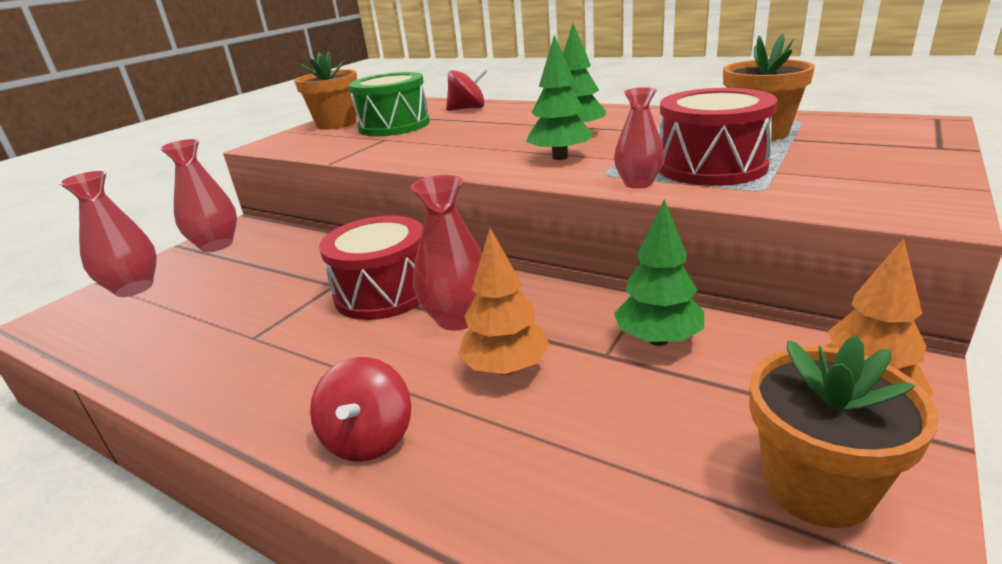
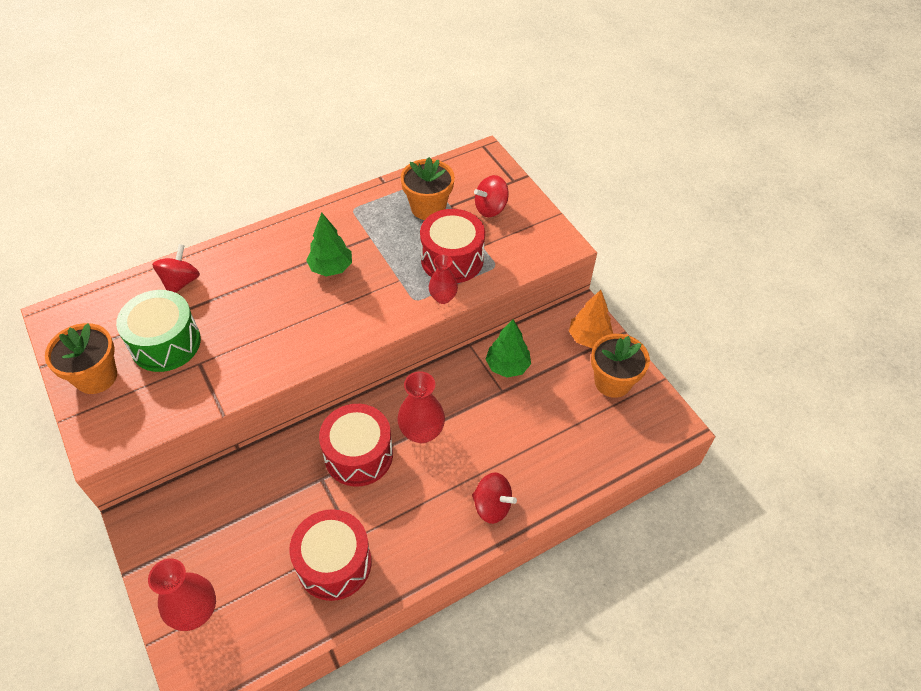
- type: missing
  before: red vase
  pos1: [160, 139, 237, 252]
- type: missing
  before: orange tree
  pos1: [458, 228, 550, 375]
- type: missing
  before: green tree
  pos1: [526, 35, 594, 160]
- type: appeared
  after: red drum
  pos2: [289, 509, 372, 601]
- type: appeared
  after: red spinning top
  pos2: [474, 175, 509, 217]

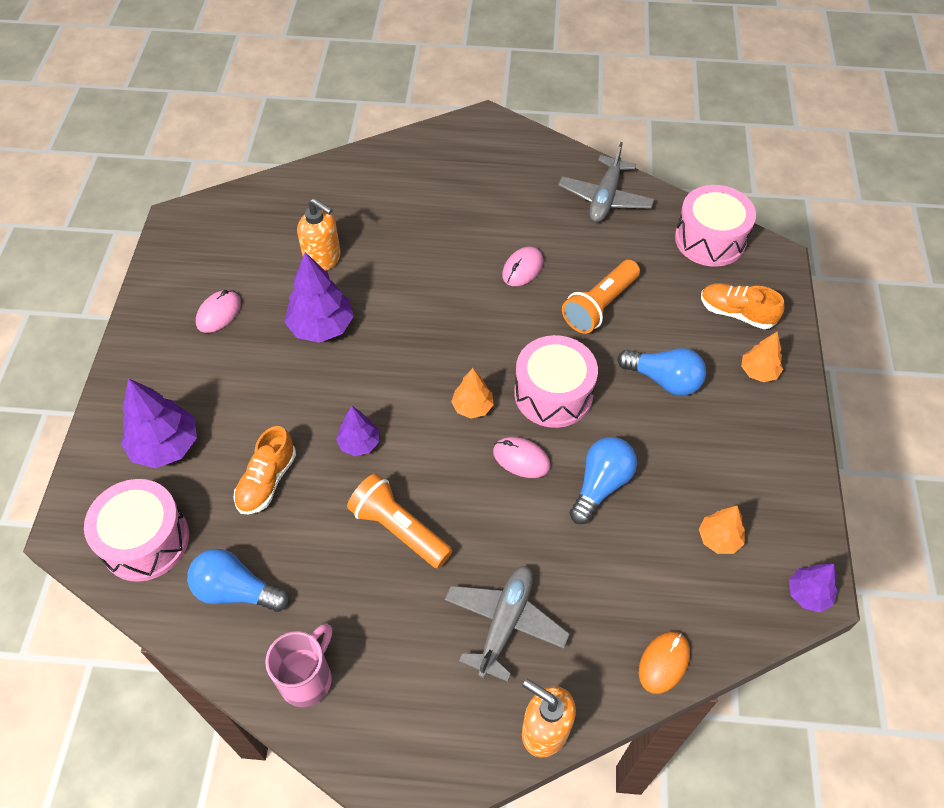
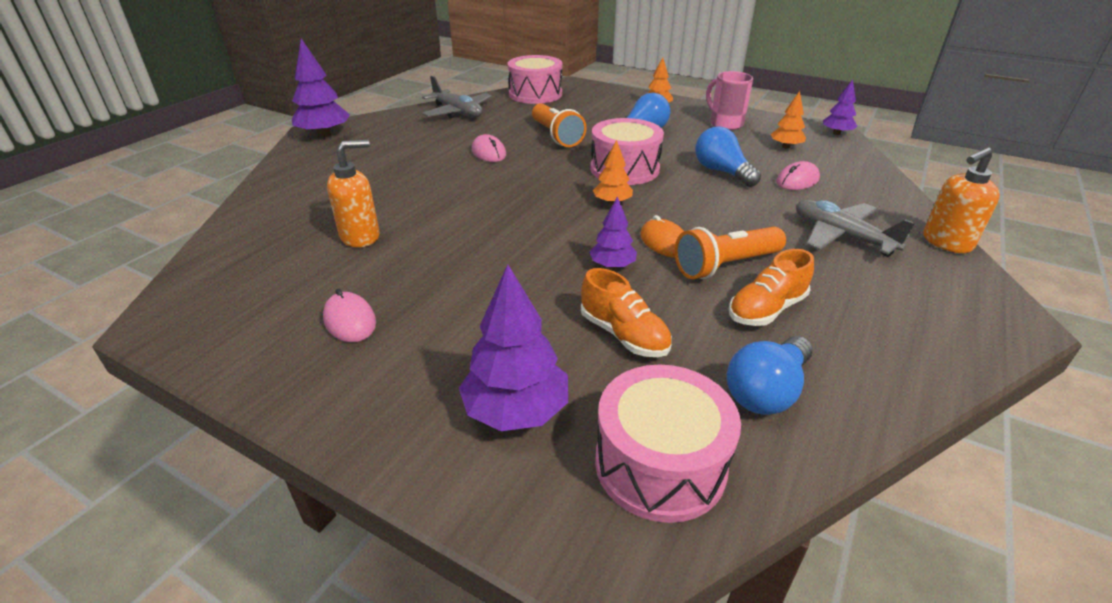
- type: relocated
  before: pink mug
  pos1: [265, 623, 332, 707]
  pos2: [706, 71, 753, 130]
- type: relocated
  before: purple tree
  pos1: [284, 252, 354, 343]
  pos2: [292, 39, 350, 137]
- type: relocated
  before: pink mouse
  pos1: [493, 437, 551, 478]
  pos2: [776, 161, 820, 190]
- type: relocated
  before: orange mouse
  pos1: [639, 631, 690, 694]
  pos2: [640, 215, 684, 258]
- type: relocated
  before: orange shoe
  pos1: [701, 283, 784, 329]
  pos2: [729, 249, 814, 326]

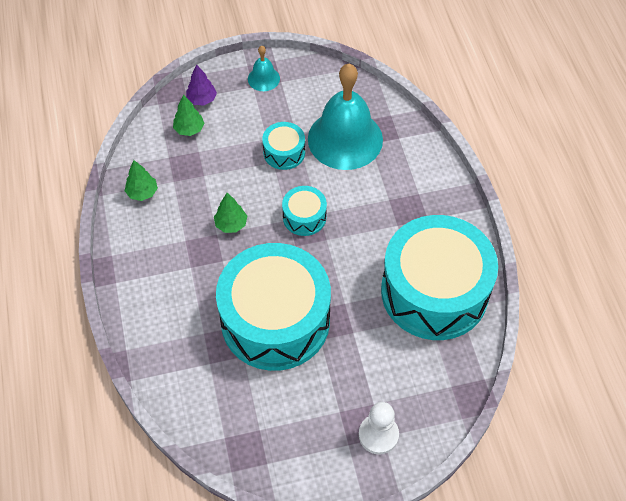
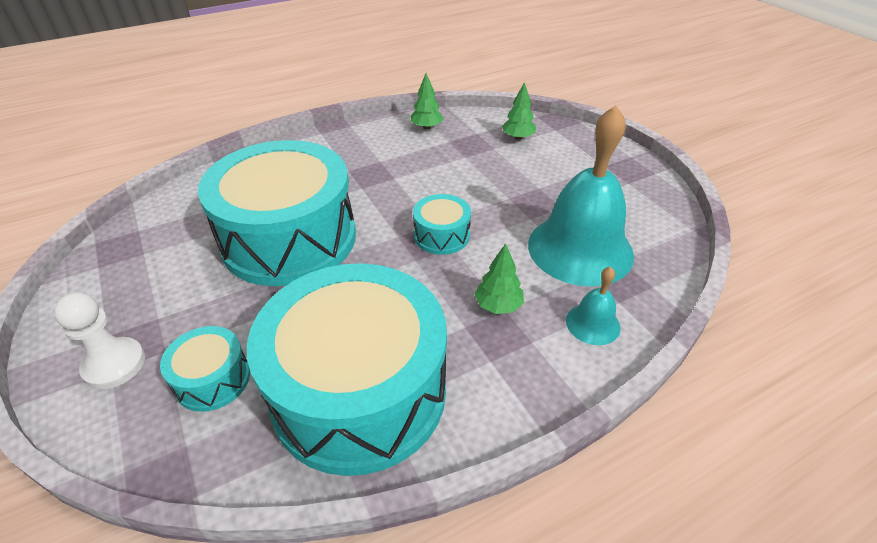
- type: missing
  before: purple tree
  pos1: [186, 64, 217, 106]
- type: relocated
  before: green tree
  pos1: [214, 193, 247, 233]
  pos2: [474, 243, 524, 314]
- type: relocated
  before: turquoise bell
  pos1: [248, 46, 280, 91]
  pos2: [566, 267, 621, 345]
- type: relocated
  before: turquoise drum
  pos1: [262, 122, 305, 170]
  pos2: [160, 326, 250, 412]

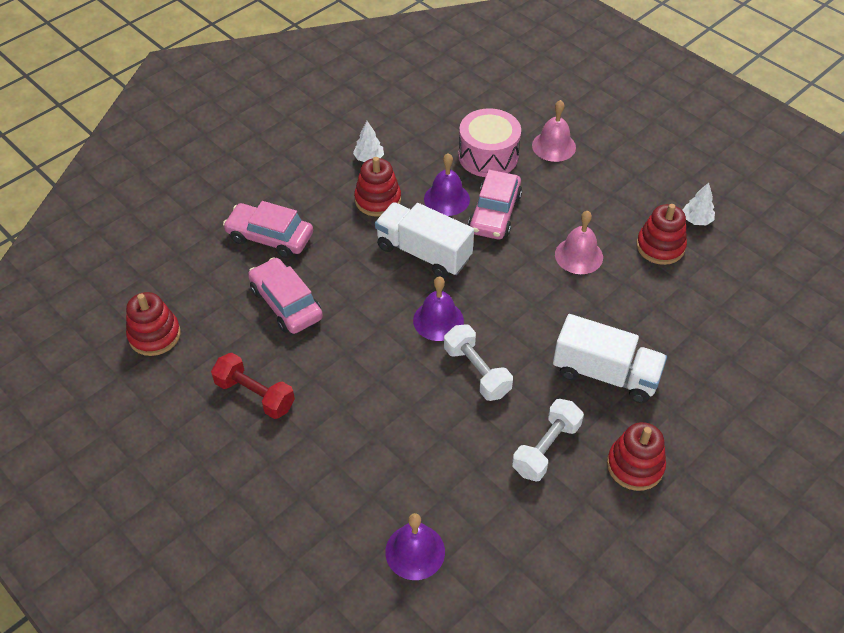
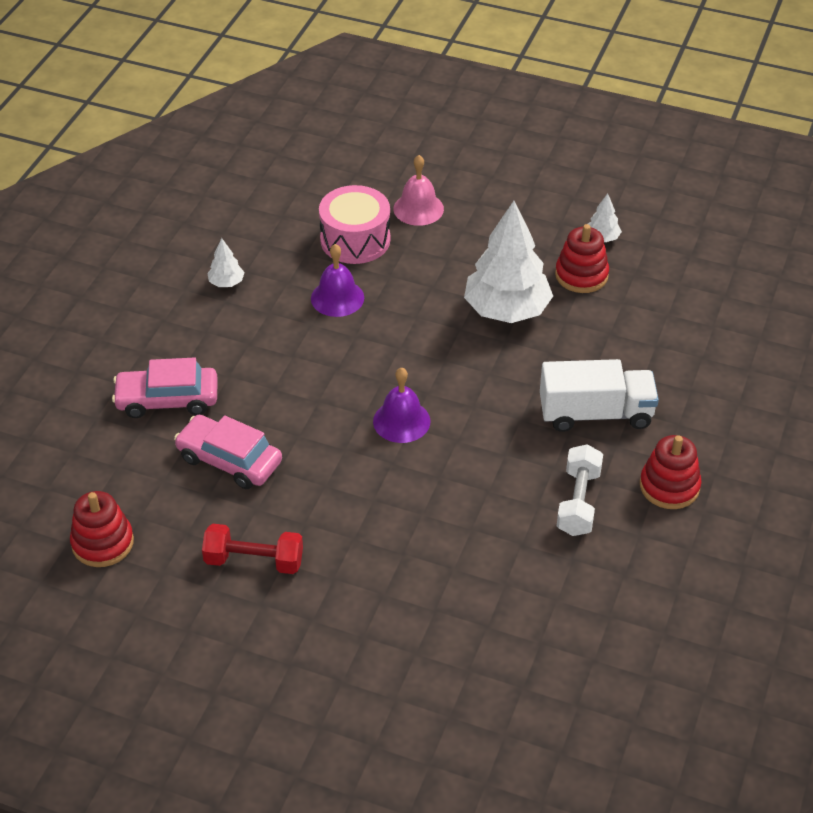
- type: missing
  before: red stacking toy
  pos1: [354, 157, 401, 217]
- type: missing
  before: white truck
  pos1: [375, 202, 474, 278]
- type: missing
  before: purple bell
  pos1: [385, 513, 445, 580]
- type: missing
  before: white dumbbell
  pos1: [444, 324, 513, 401]
- type: missing
  before: pink car
  pos1: [468, 170, 522, 240]
- type: exchanged
  before: pink bell
  after: white tree
  pos1: [555, 211, 603, 274]
  pos2: [464, 201, 553, 323]

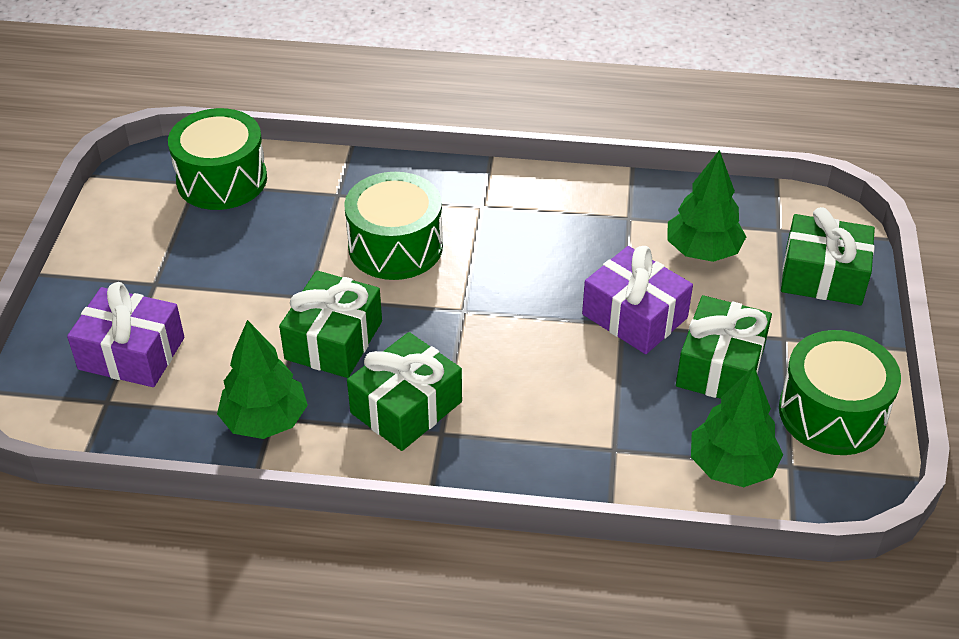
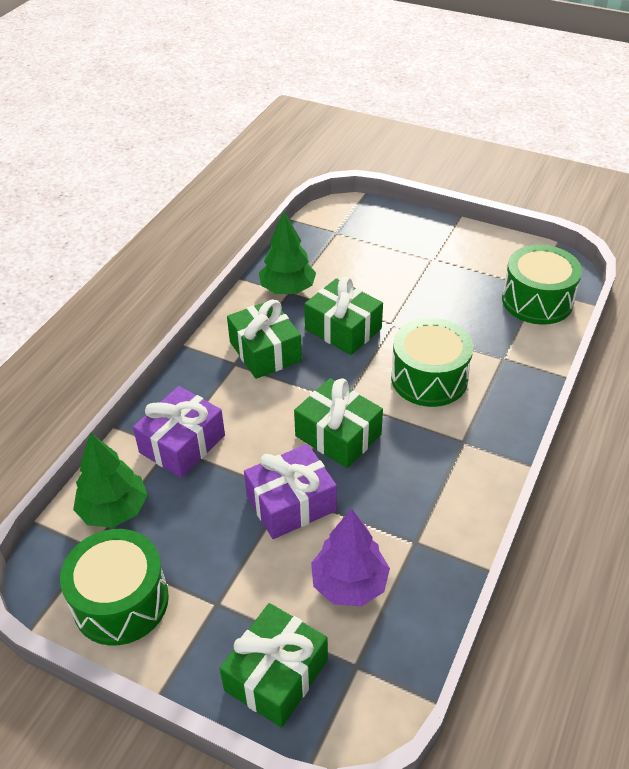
- type: relocated
  before: purple gift
  pos1: [67, 282, 184, 387]
  pos2: [133, 386, 225, 478]
- type: colour
  before: green tree
  after: purple tree
  pos1: [667, 150, 746, 262]
  pos2: [311, 509, 390, 607]
- type: relocated
  before: green gift
  pos1: [676, 295, 772, 399]
  pos2: [294, 378, 383, 468]

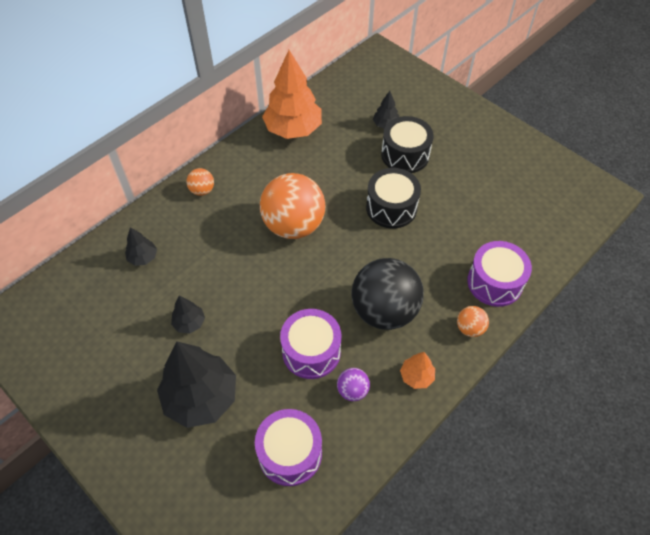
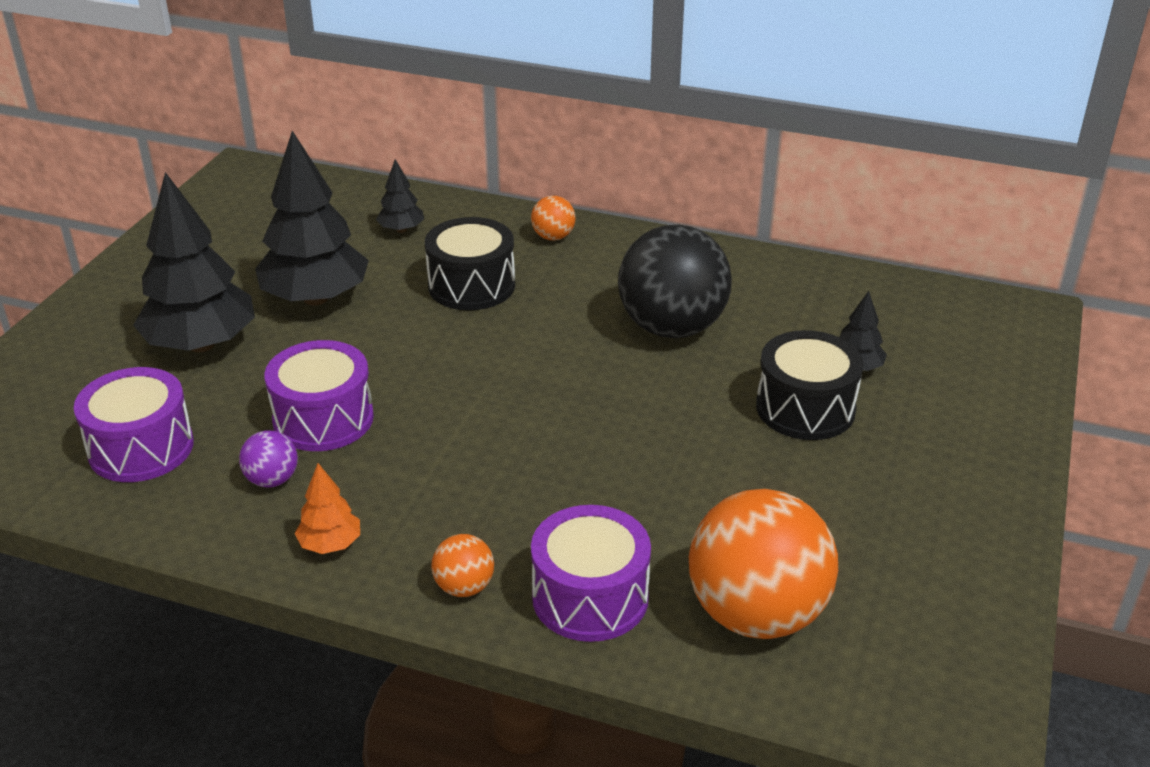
- type: size
  before: black tree
  pos1: [171, 296, 205, 334]
  pos2: [255, 131, 369, 305]
  scale: 2.15
- type: relocated
  before: orange ball
  pos1: [260, 173, 326, 239]
  pos2: [689, 489, 838, 639]
- type: missing
  before: orange tree
  pos1: [262, 50, 322, 139]
- type: relocated
  before: black ball
  pos1: [352, 258, 424, 330]
  pos2: [618, 225, 732, 338]
- type: relocated
  before: black drum
  pos1: [366, 168, 421, 229]
  pos2: [425, 217, 515, 310]

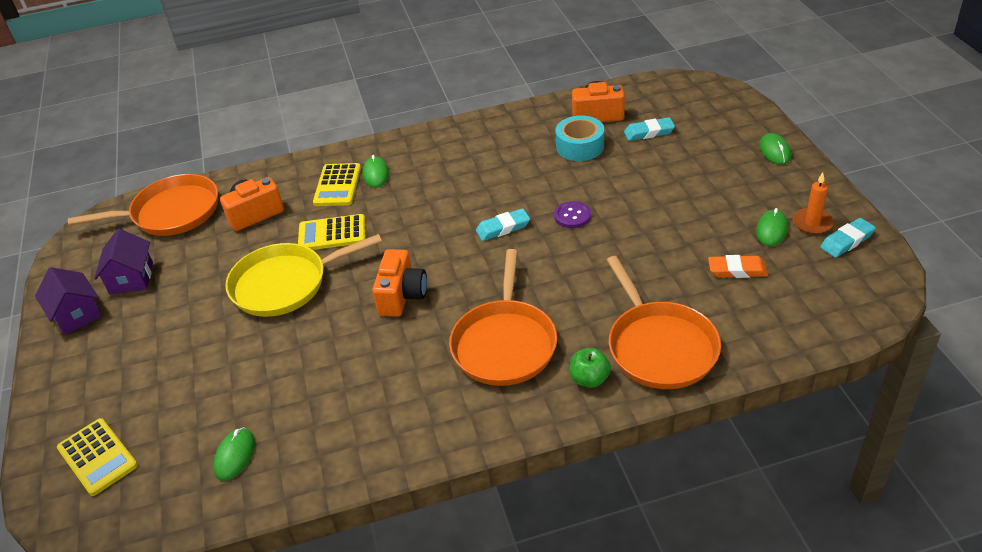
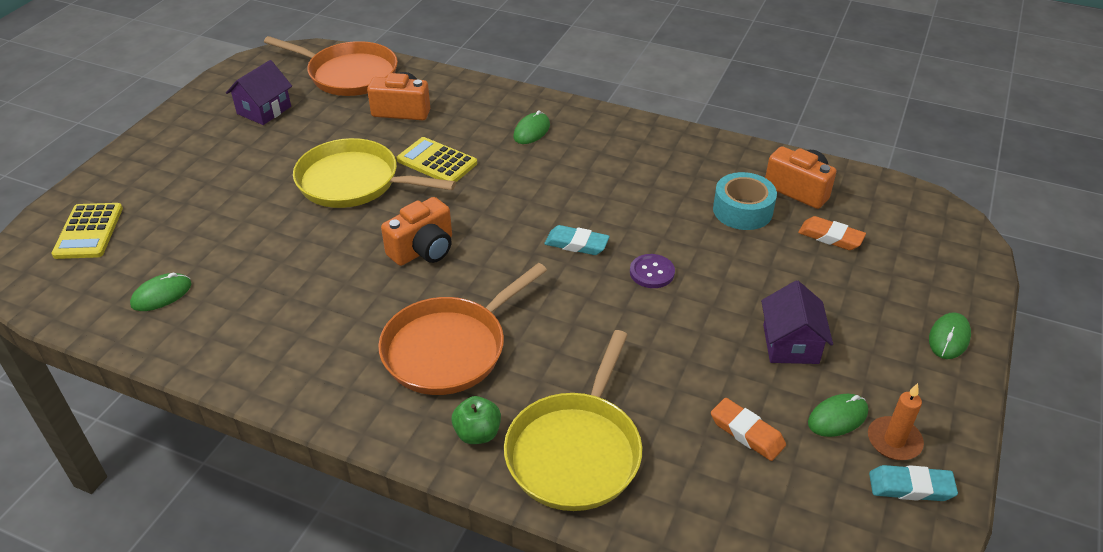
- type: relocated
  before: purple house
  pos1: [35, 267, 102, 335]
  pos2: [761, 280, 833, 364]
- type: missing
  before: yellow calculator
  pos1: [313, 163, 361, 206]
- type: colour
  before: orange pan
  after: yellow pan
  pos1: [607, 256, 721, 389]
  pos2: [504, 330, 642, 511]
- type: colour
  before: turquoise eraser
  after: orange eraser
  pos1: [624, 117, 675, 141]
  pos2: [798, 216, 866, 250]

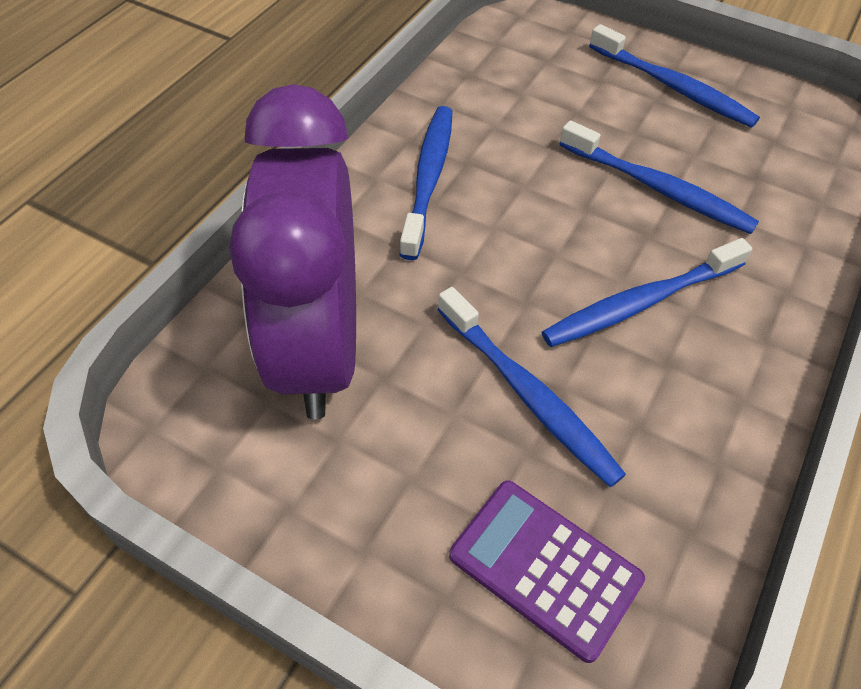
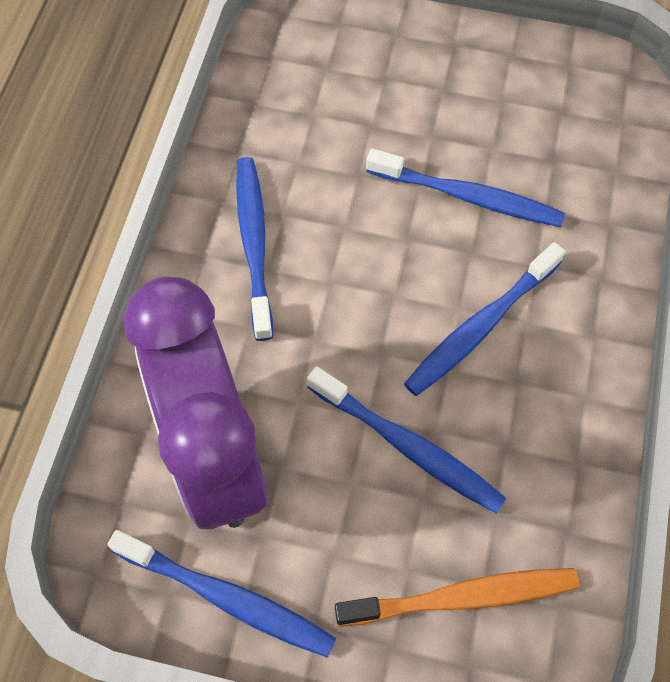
- type: exchanged
  before: purple calculator
  after: orange toothbrush
  pos1: [449, 480, 645, 663]
  pos2: [335, 568, 579, 627]
- type: relocated
  before: blue toothbrush
  pos1: [589, 24, 760, 128]
  pos2: [107, 530, 336, 658]

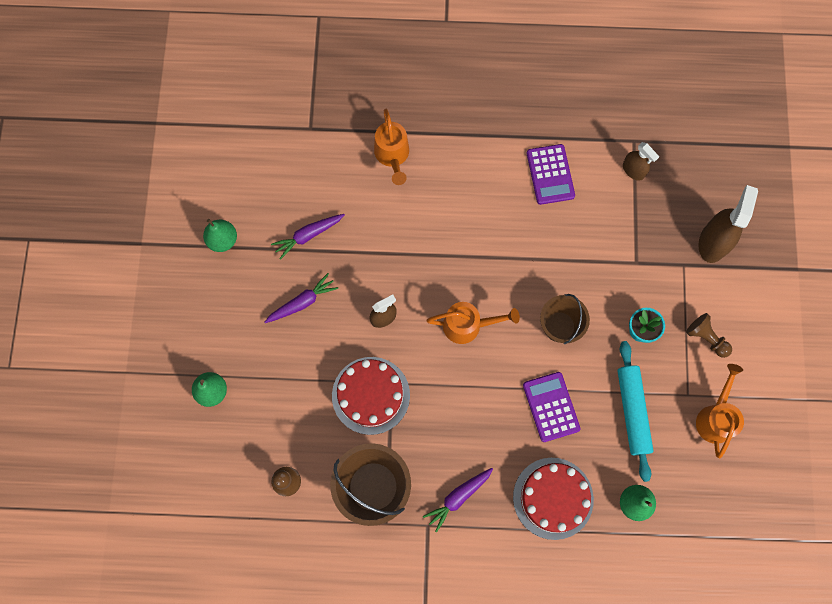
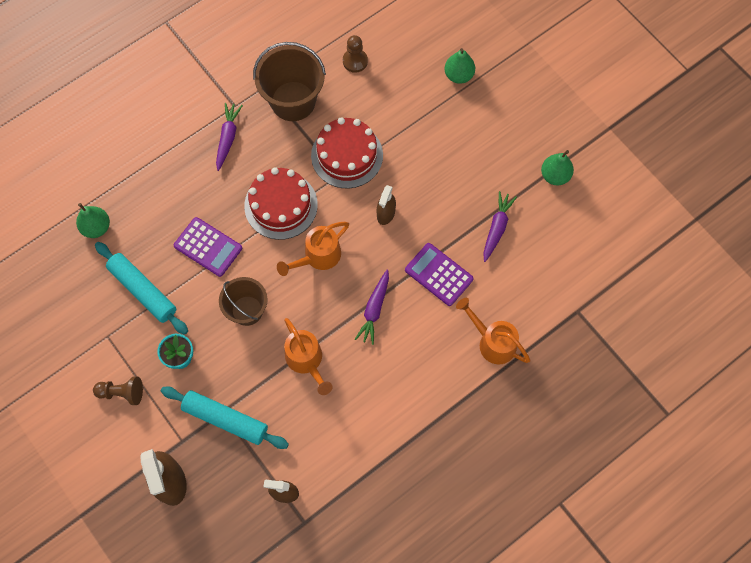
- type: relocated
  before: purple carrot
  pos1: [265, 273, 338, 323]
  pos2: [355, 270, 389, 345]
- type: relocated
  before: red cake
  pos1: [513, 458, 594, 540]
  pos2: [244, 167, 318, 240]
- type: relocated
  before: purple calculator
  pos1: [527, 144, 575, 205]
  pos2: [405, 243, 474, 306]
- type: relocated
  before: orange watering can
  pos1: [696, 364, 744, 458]
  pos2: [284, 318, 332, 395]
- type: appeared
  after: turquoise rolling pin
  pos2: [161, 386, 289, 449]

